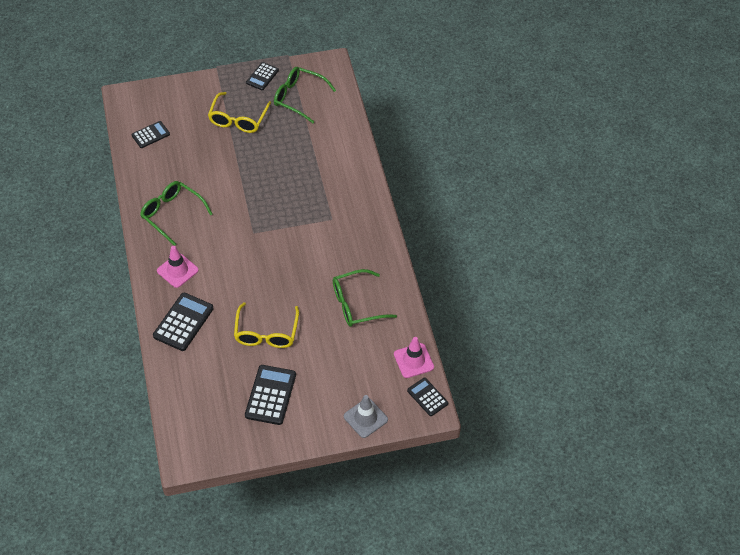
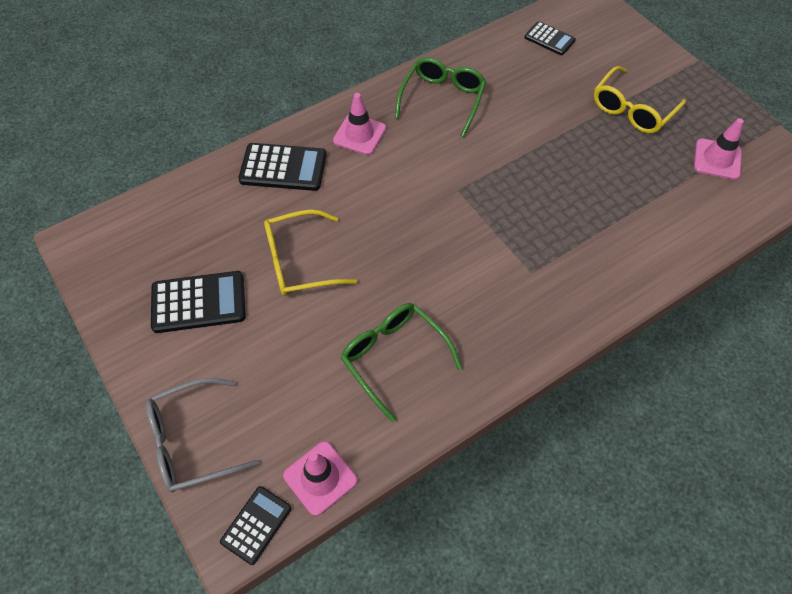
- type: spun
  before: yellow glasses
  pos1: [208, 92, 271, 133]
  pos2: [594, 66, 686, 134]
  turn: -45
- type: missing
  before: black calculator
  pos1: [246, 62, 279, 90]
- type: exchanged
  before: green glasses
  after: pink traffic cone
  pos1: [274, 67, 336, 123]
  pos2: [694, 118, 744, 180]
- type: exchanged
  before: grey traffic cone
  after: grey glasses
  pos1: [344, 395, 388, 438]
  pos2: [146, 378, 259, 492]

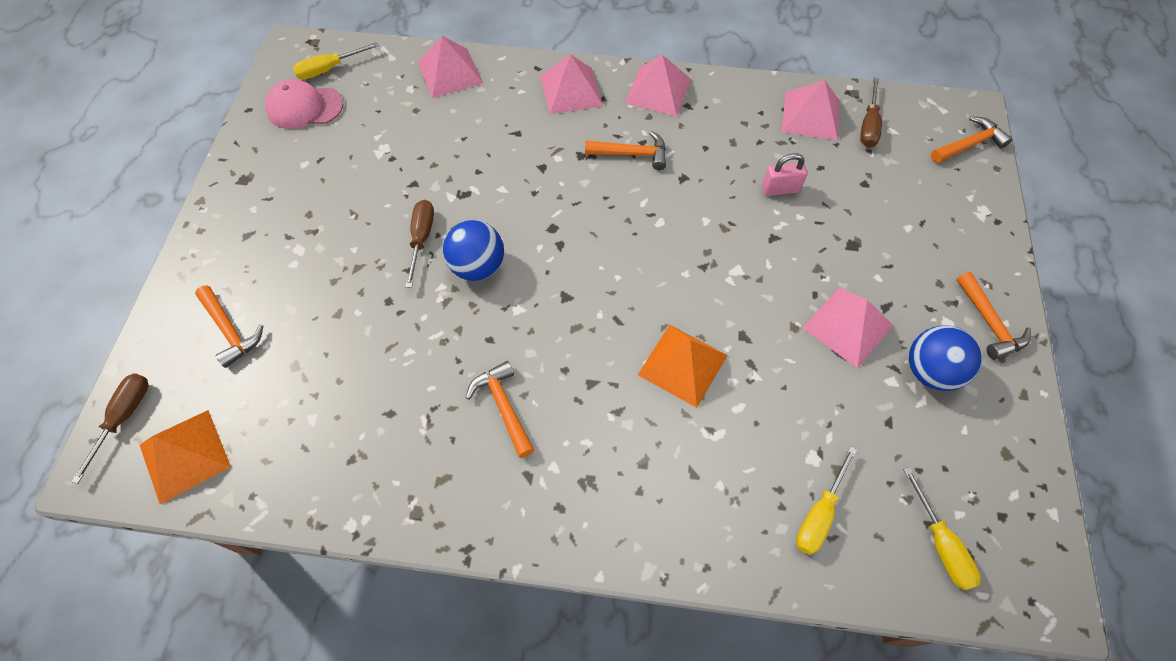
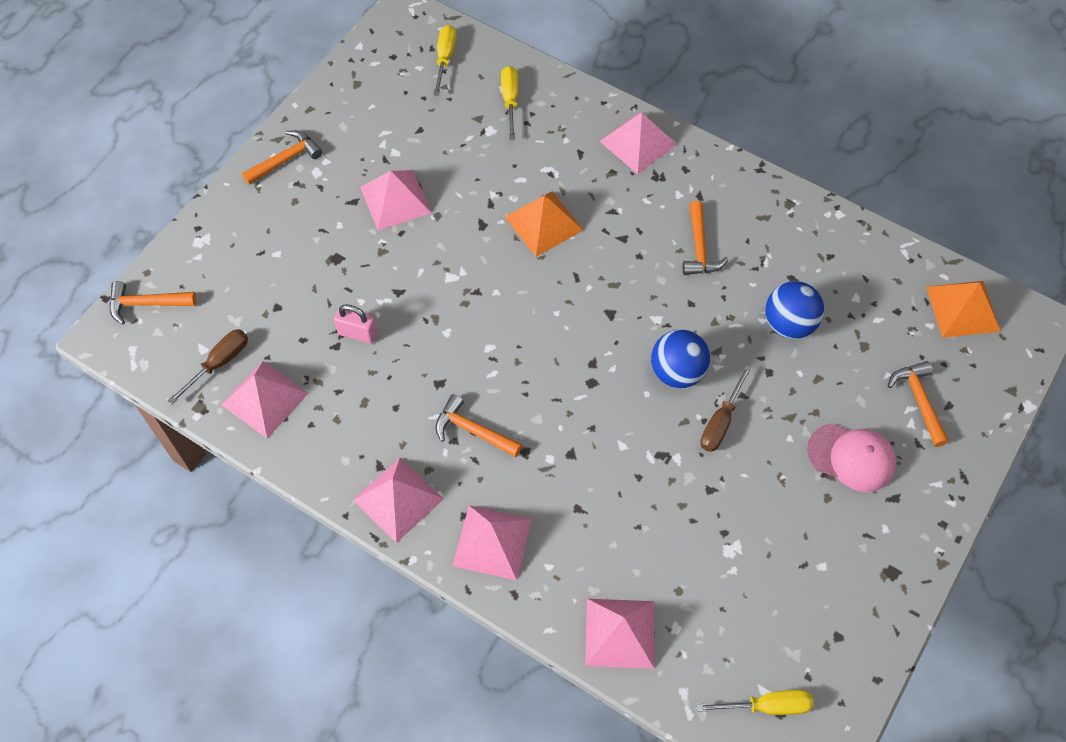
- type: missing
  before: brown screwdriver
  pos1: [71, 373, 148, 484]
- type: relocated
  before: pink cap
  pos1: [265, 79, 343, 129]
  pos2: [807, 423, 896, 492]
- type: spun
  before: yellow screwdriver
  pos1: [796, 446, 857, 555]
  pos2: [501, 66, 518, 140]
  turn: -60
- type: relocated
  before: blue ball
  pos1: [909, 326, 982, 391]
  pos2: [765, 281, 824, 339]
- type: spun
  before: orange hammer
  pos1: [957, 272, 1031, 360]
  pos2: [242, 130, 323, 185]
  turn: 45
- type: appeared
  after: pink pyramid
  pos2: [600, 112, 677, 174]

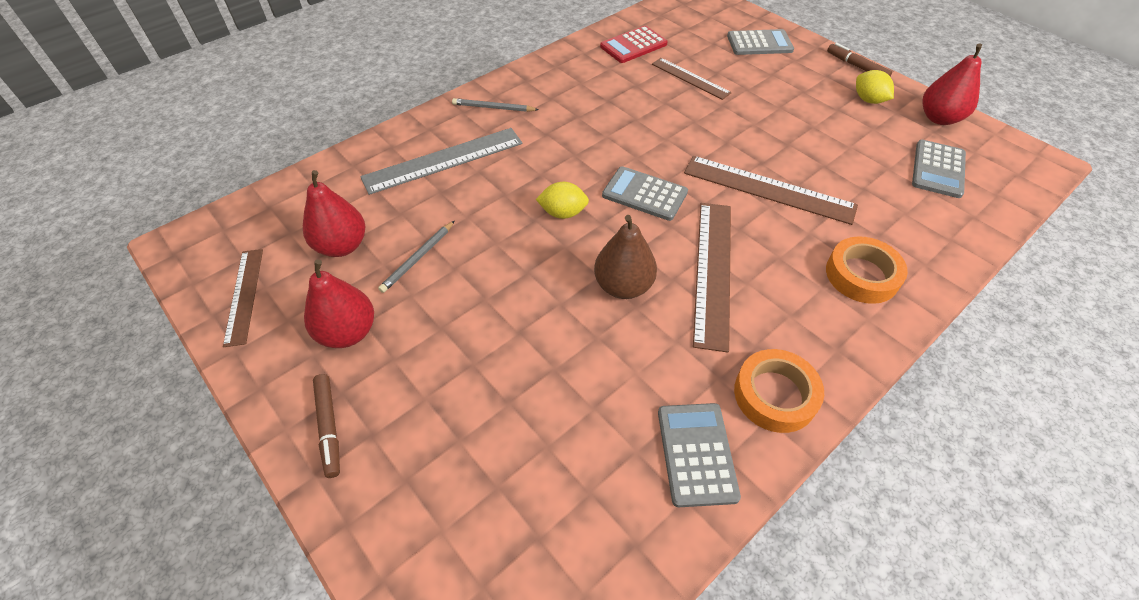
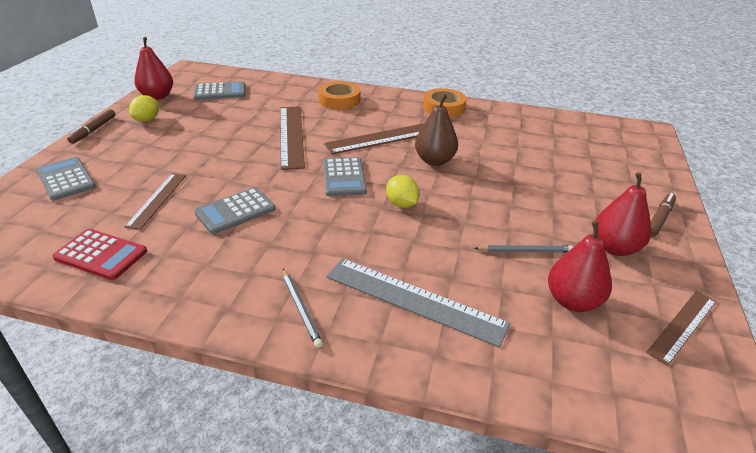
- type: relocated
  before: grey calculator
  pos1: [658, 403, 741, 507]
  pos2: [194, 187, 275, 234]

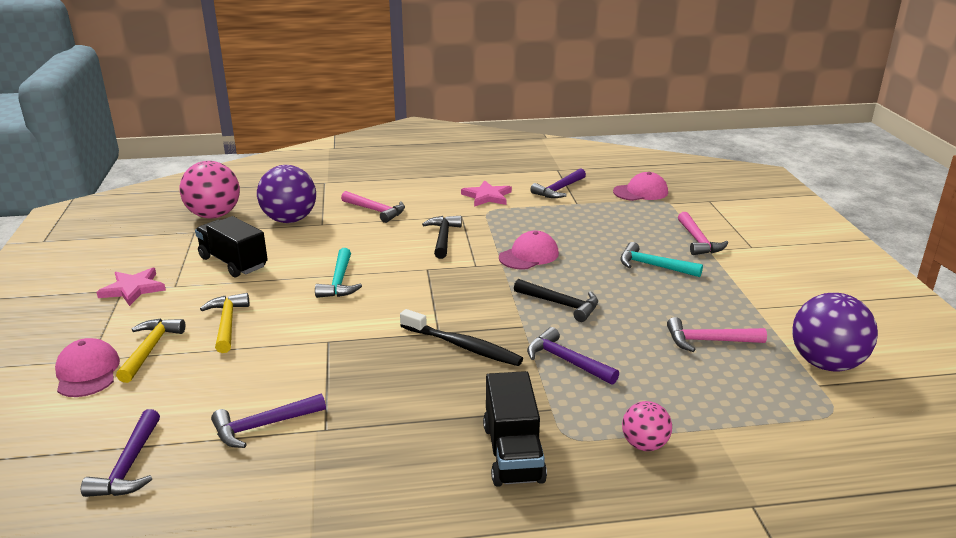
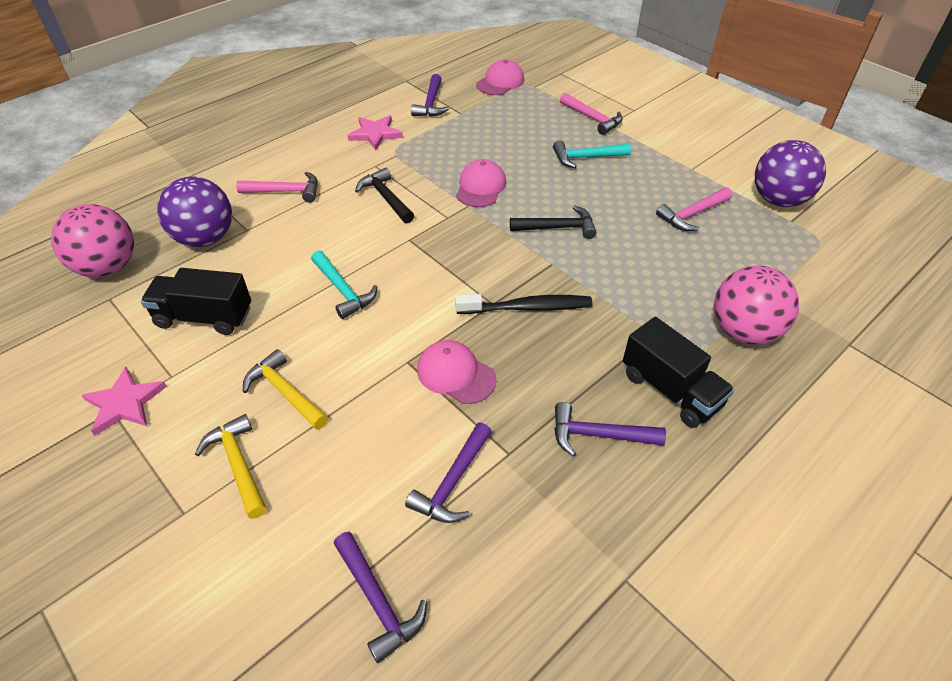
- type: relocated
  before: pink cap
  pos1: [55, 338, 120, 397]
  pos2: [417, 340, 496, 404]
- type: relocated
  before: purple hammer
  pos1: [527, 327, 619, 385]
  pos2: [554, 402, 666, 456]
- type: size
  before: pink ball
  pos1: [622, 401, 672, 451]
  pos2: [714, 266, 799, 345]
  scale: 1.81

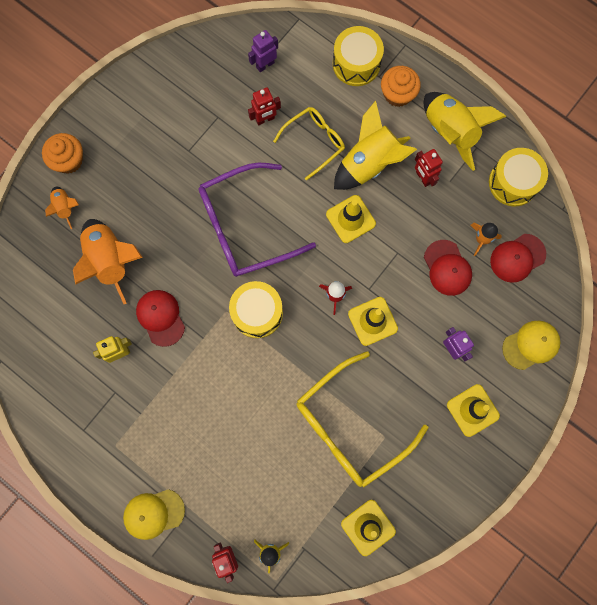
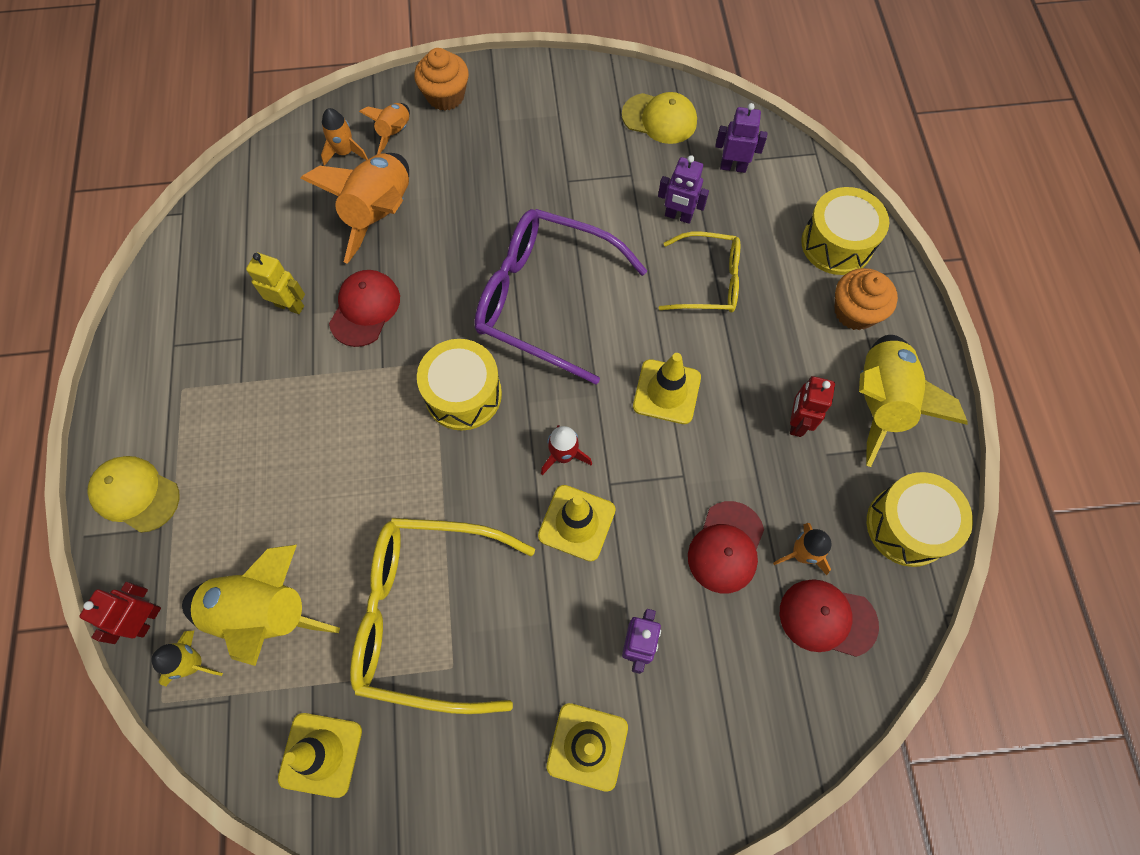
- type: colour
  before: red robot
  after: purple robot
  pos1: [248, 88, 281, 125]
  pos2: [658, 155, 709, 224]
- type: relocated
  before: yellow rocket
  pos1: [334, 100, 417, 190]
  pos2: [182, 545, 340, 666]
- type: relocated
  before: yellow cap
  pos1: [502, 321, 561, 370]
  pos2: [622, 92, 697, 144]
- type: appeared
  after: orange rocket
  pos2: [321, 108, 368, 166]

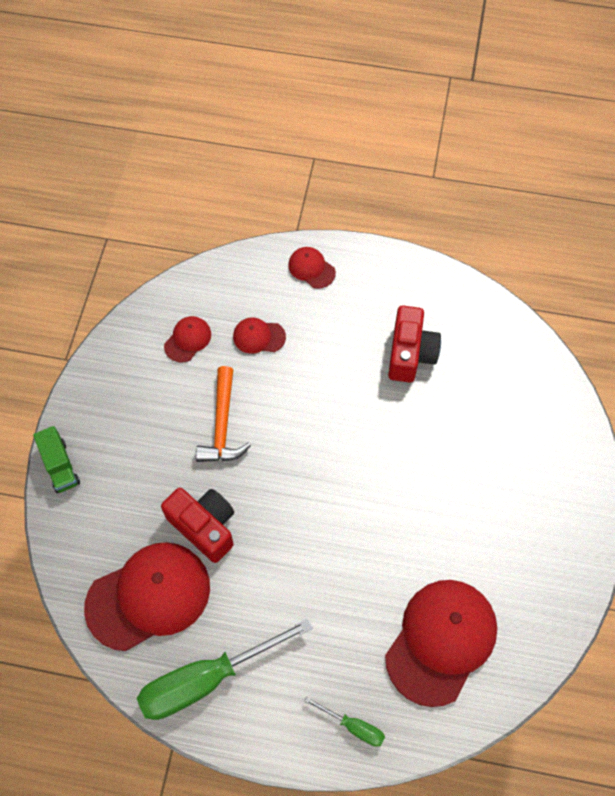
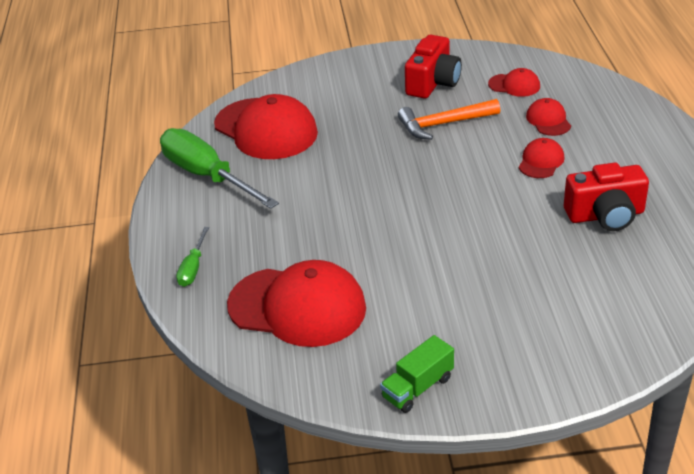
- type: relocated
  before: green truck
  pos1: [33, 426, 80, 493]
  pos2: [380, 335, 454, 413]
- type: relocated
  before: red camera
  pos1: [161, 488, 234, 563]
  pos2: [405, 35, 462, 98]
- type: relocated
  before: red cap
  pos1: [288, 247, 336, 289]
  pos2: [519, 138, 564, 178]

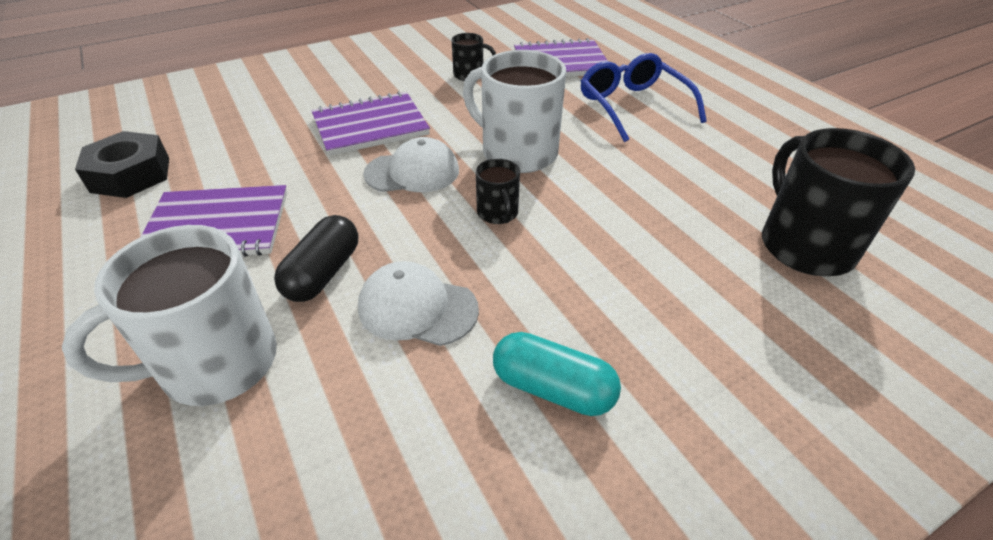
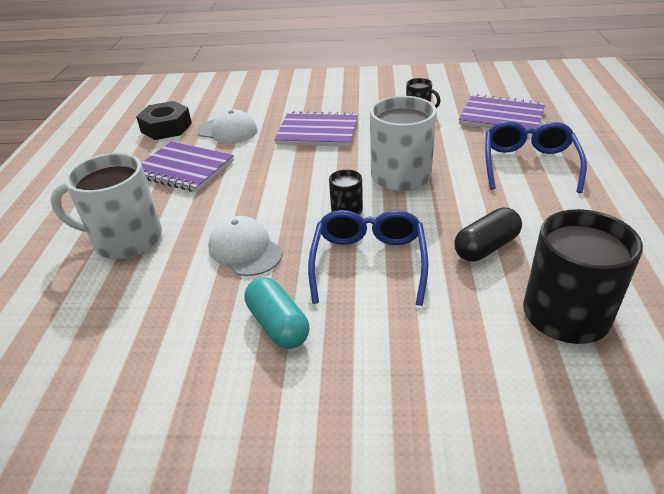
- type: relocated
  before: black capsule
  pos1: [274, 215, 358, 302]
  pos2: [454, 208, 522, 262]
- type: relocated
  before: white cap
  pos1: [363, 137, 459, 192]
  pos2: [198, 110, 258, 144]
- type: appeared
  after: blue glasses
  pos2: [308, 210, 428, 306]

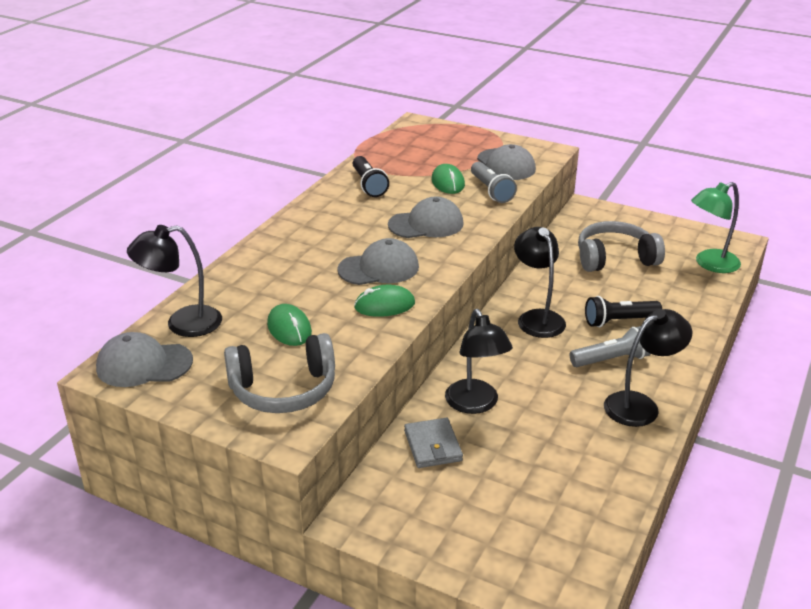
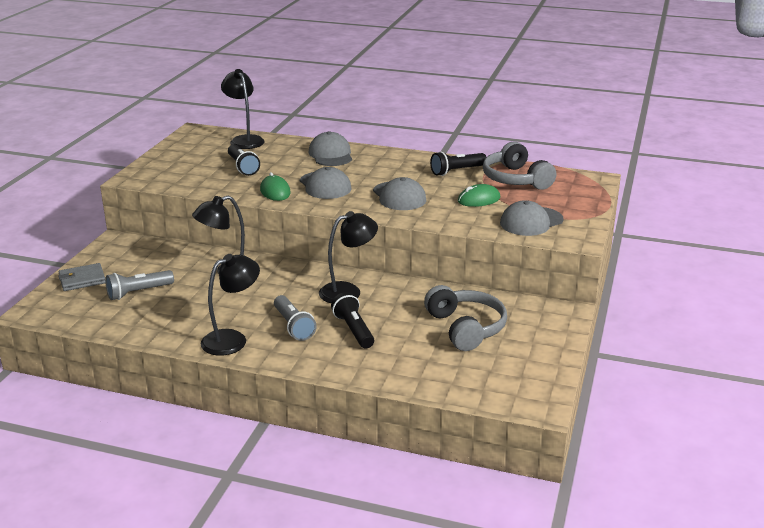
- type: relocated
  before: grey cap
  pos1: [96, 332, 193, 387]
  pos2: [309, 131, 352, 166]
- type: relocated
  before: grey headphones
  pos1: [224, 333, 335, 413]
  pos2: [483, 142, 556, 190]
- type: exchanged
  before: green mouse
  after: black flashlight
  pos1: [267, 304, 312, 346]
  pos2: [228, 144, 260, 176]
- type: relocated
  before: grey wallet
  pos1: [404, 418, 463, 468]
  pos2: [58, 263, 106, 291]
- type: relocated
  before: grey flashlight
  pos1: [471, 162, 517, 203]
  pos2: [105, 270, 174, 300]
- type: spun
  before: black lamp
  pos1: [604, 309, 692, 427]
  pos2: [201, 254, 260, 356]
  turn: -90
- type: missing
  before: green lamp
  pos1: [691, 182, 741, 273]

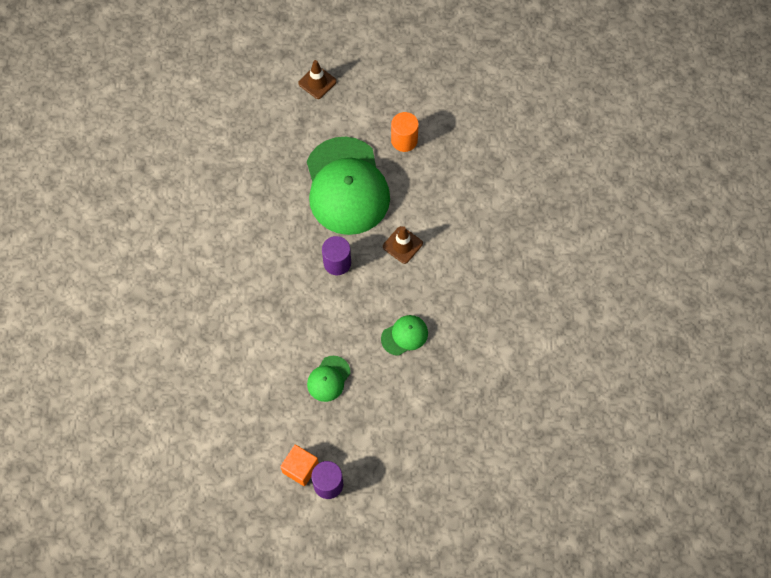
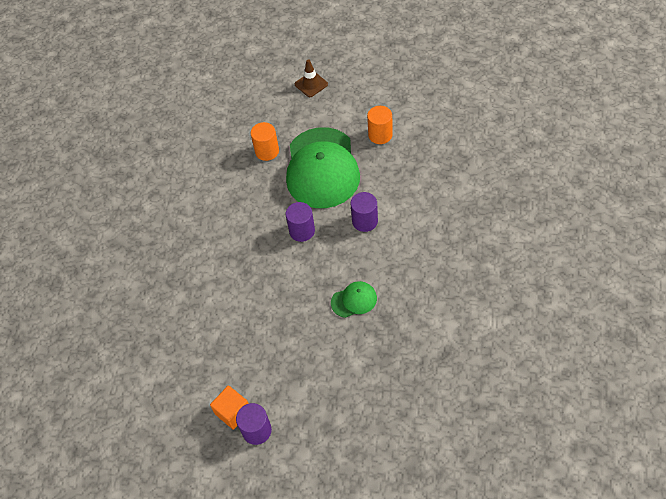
- type: missing
  before: green cap
  pos1: [307, 356, 351, 402]
- type: exchanged
  before: brown traffic cone
  after: purple cylinder
  pos1: [383, 226, 423, 264]
  pos2: [351, 192, 378, 232]
- type: appeared
  after: orange cylinder
  pos2: [251, 122, 279, 161]

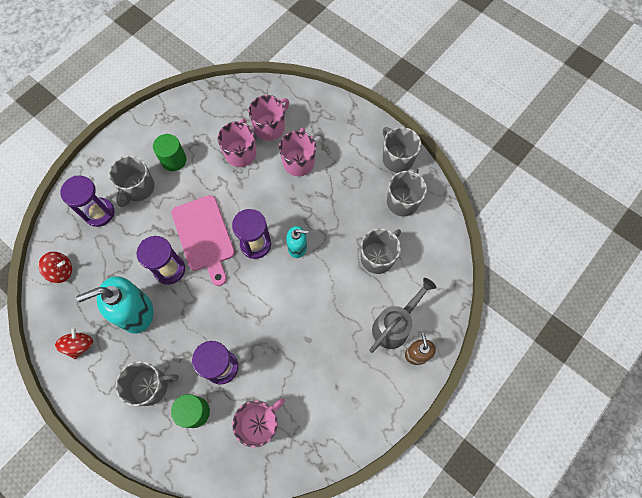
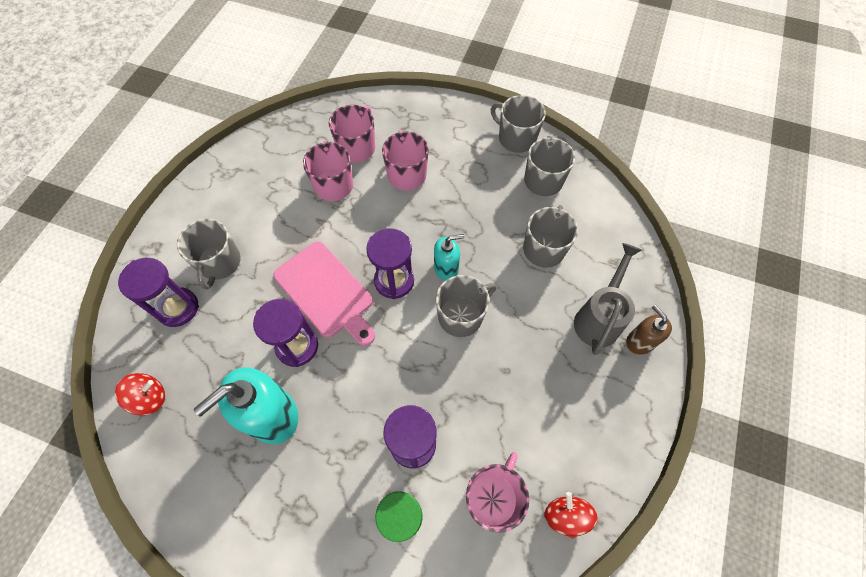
- type: relocated
  before: red spinning top
  pos1: [55, 327, 93, 359]
  pos2: [545, 492, 597, 539]
- type: relocated
  before: grey mug
  pos1: [116, 361, 179, 406]
  pos2: [436, 275, 496, 337]
- type: missing
  before: green cylinder
  pos1: [153, 134, 187, 171]

